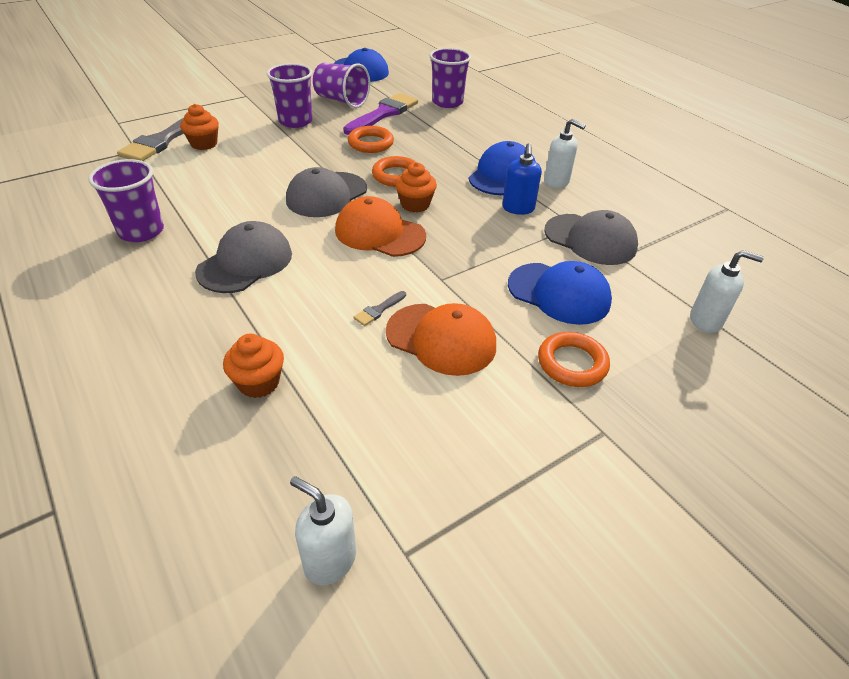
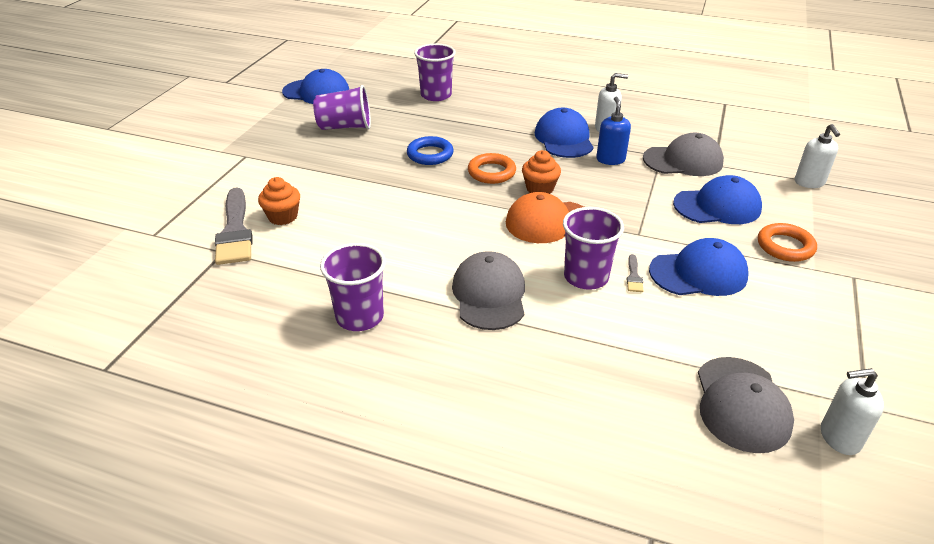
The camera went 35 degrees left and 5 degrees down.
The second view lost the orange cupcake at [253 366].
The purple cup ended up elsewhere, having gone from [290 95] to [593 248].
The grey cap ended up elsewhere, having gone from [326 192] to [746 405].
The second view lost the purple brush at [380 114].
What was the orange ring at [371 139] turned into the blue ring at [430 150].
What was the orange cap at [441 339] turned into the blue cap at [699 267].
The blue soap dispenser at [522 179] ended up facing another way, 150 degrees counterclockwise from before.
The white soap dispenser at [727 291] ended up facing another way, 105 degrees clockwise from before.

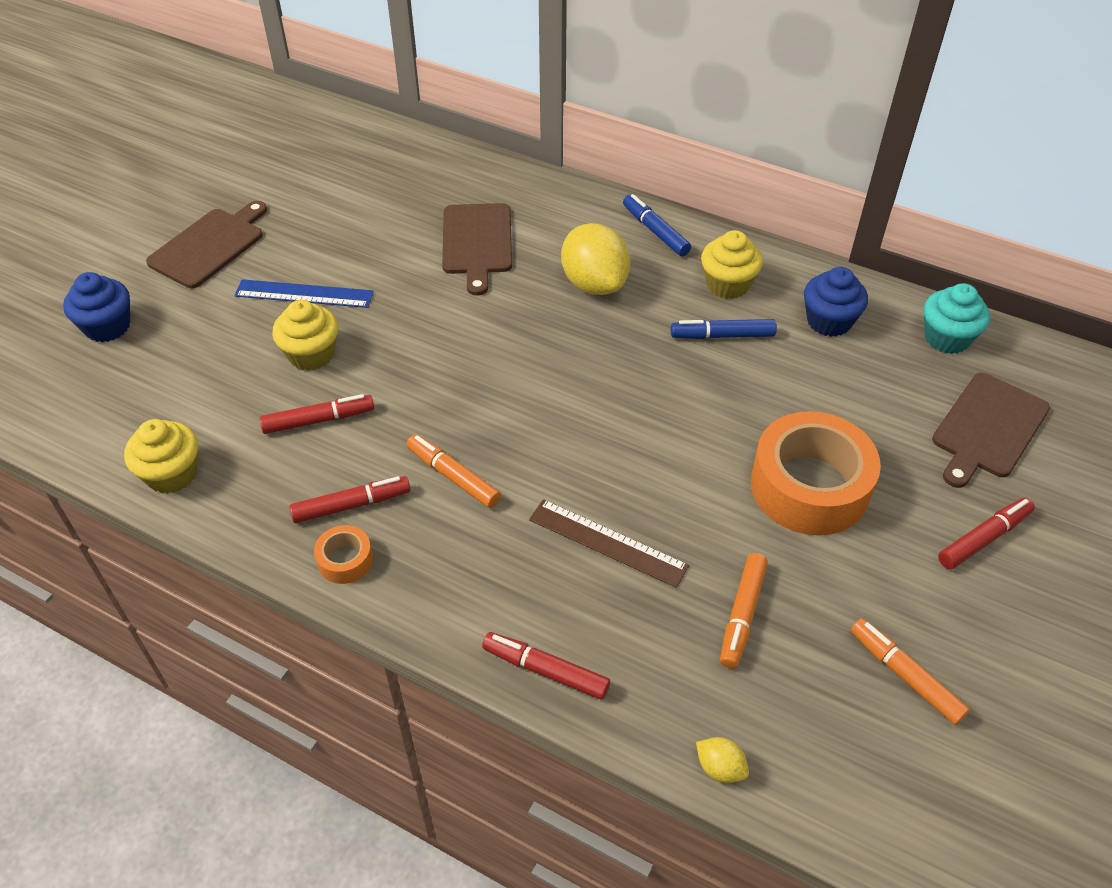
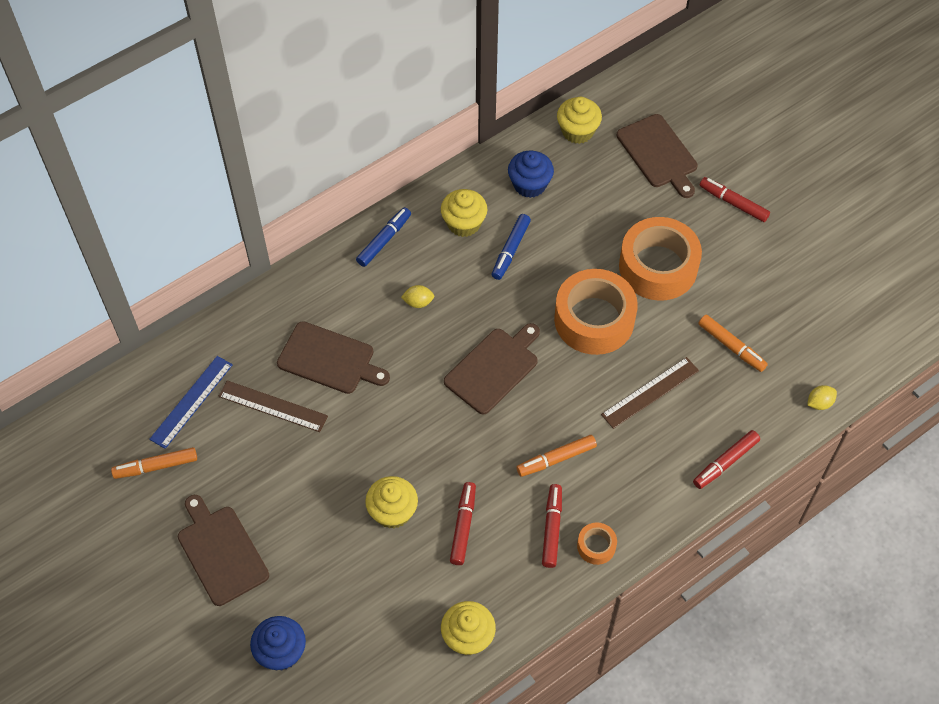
The camera went 65 degrees left and 10 degrees up.
The blue ruler ended up elsewhere, having gone from [304 293] to [191 402].
The size of the yellow lemon at [595 259] changed by a factor of 0.45.
The blue marker at [657 225] ended up facing another way, 135 degrees clockwise from before.
The orange marker ended up elsewhere, having gone from [910 671] to [154 463].
What was the turquoise cupcake at [957 318] turned into the yellow cupcake at [579 120].
The red marker at [986 533] ended up facing another way, 45 degrees counterclockwise from before.
The second view gained the brown ruler at [273 406].
The second view gained the brown cutting board at [492 369].
The second view gained the orange tape at [596 312].

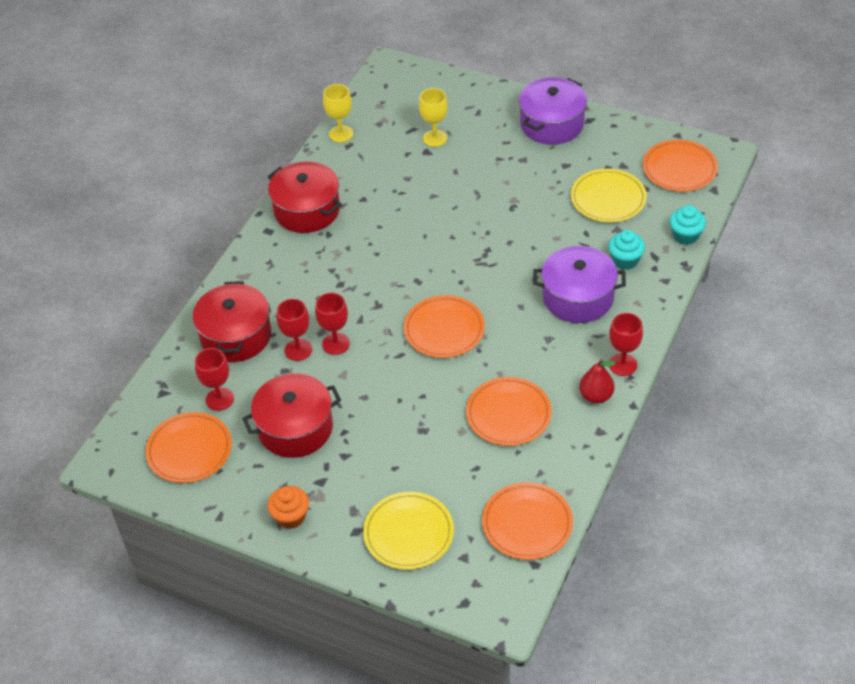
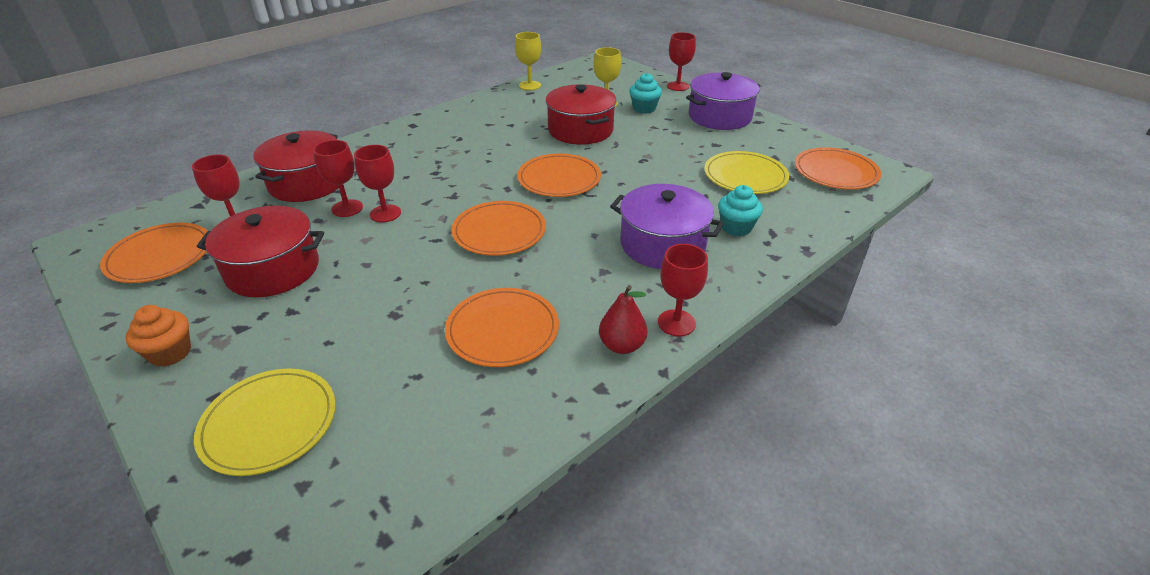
The camera went 20 degrees right and 10 degrees down.
The red pot ended up elsewhere, having gone from [305 197] to [581 114].
The orange plate ended up elsewhere, having gone from [527 521] to [559 175].
The turquoise cupcake ended up elsewhere, having gone from [688 225] to [645 93].
The second view gained the red goblet at [681 61].

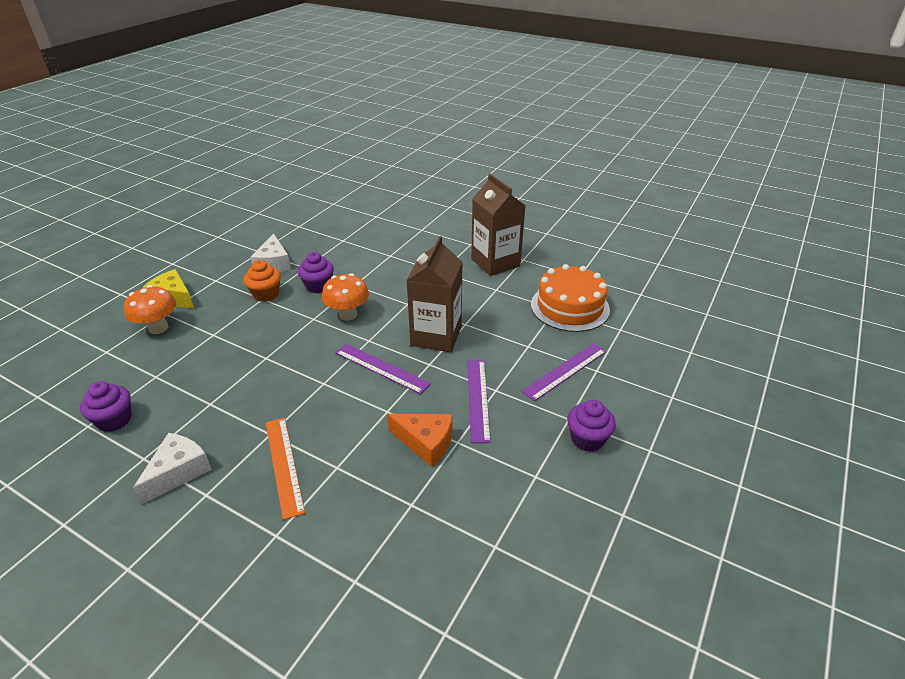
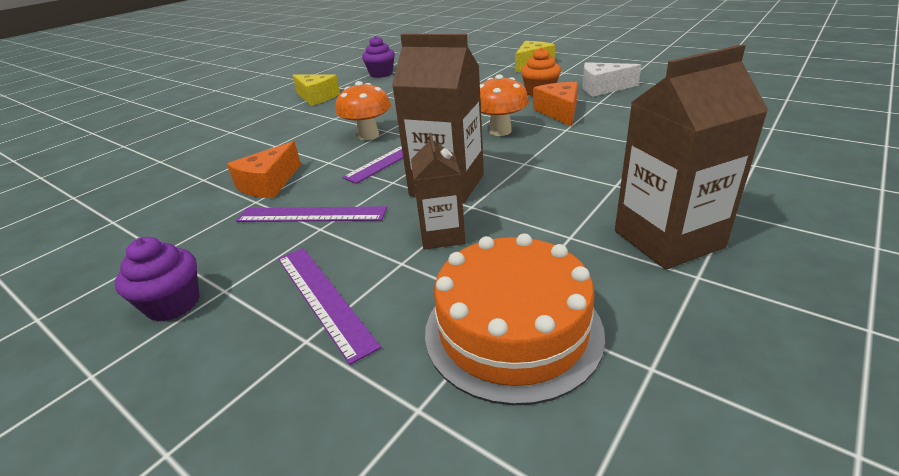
The camera went 100 degrees right and 5 degrees down.
The orange mushroom ended up elsewhere, having gone from [150 309] to [363 110].
What was the white cheese at [172 468] turned into the yellow cheese at [316 90].
The second view lost the orange ruler at [285 469].
Where the purple cupcake stood at [316 273], the orange cheese came to stand at [555 104].
The second view gained the brown carton at [438 191].

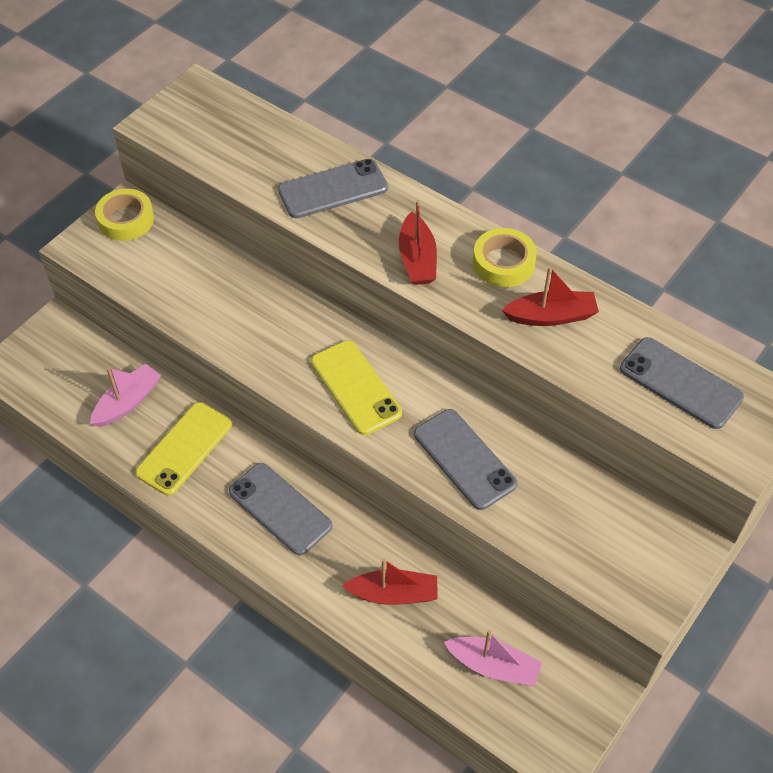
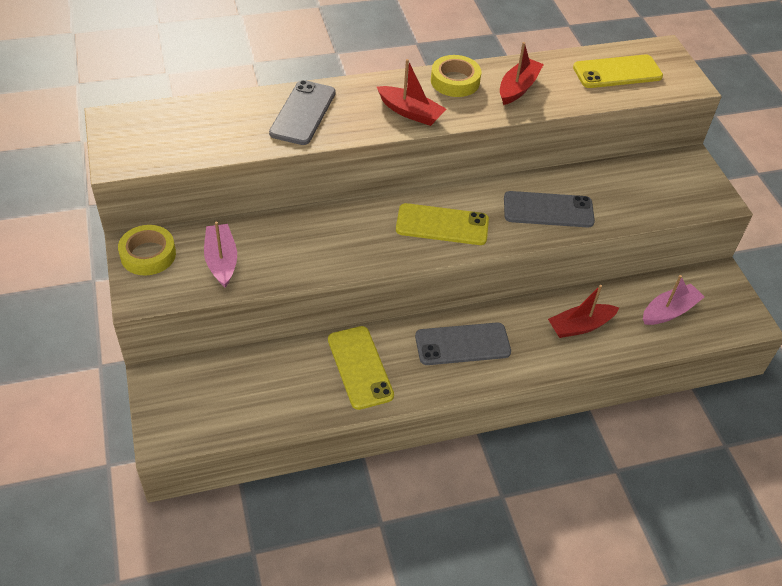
The camera went 55 degrees left and 5 degrees down.
The pink boat ended up elsewhere, having gone from [125 395] to [220 255].
The red boat at [389 581] ended up facing another way, 150 degrees counterclockwise from before.
What was the grey phone at [682 383] turned into the yellow phone at [618 71].

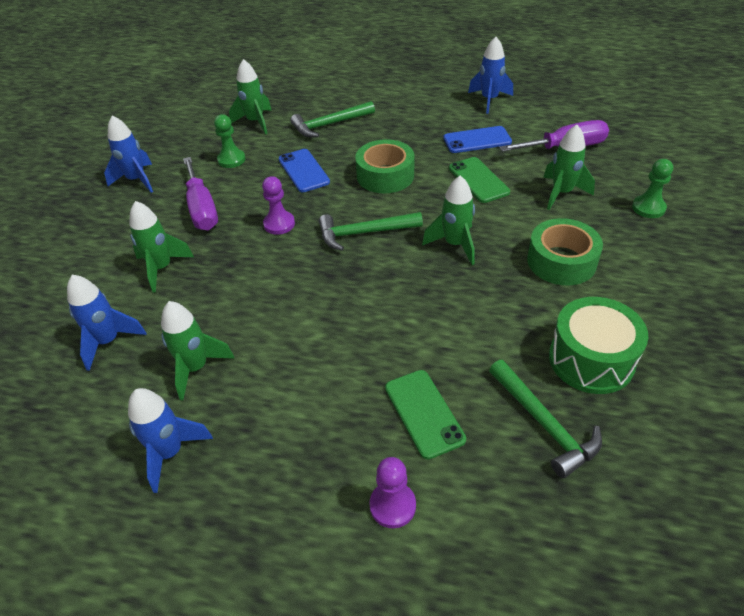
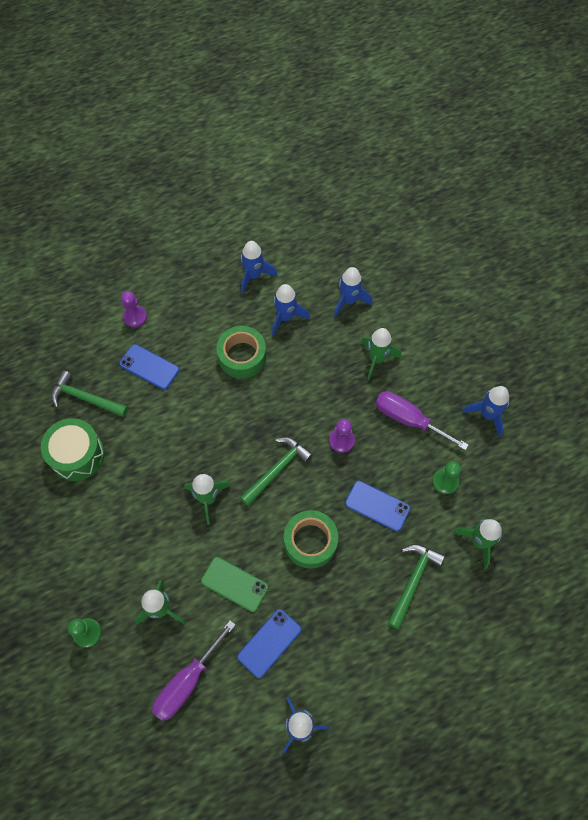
The camera went 140 degrees right and 20 degrees up.
What was the green rocket at [198 350] turned into the blue rocket at [291 310].
What was the green phone at [425 415] turned into the blue phone at [149 367].
The green tape ended up elsewhere, having gone from [565 251] to [241 352].

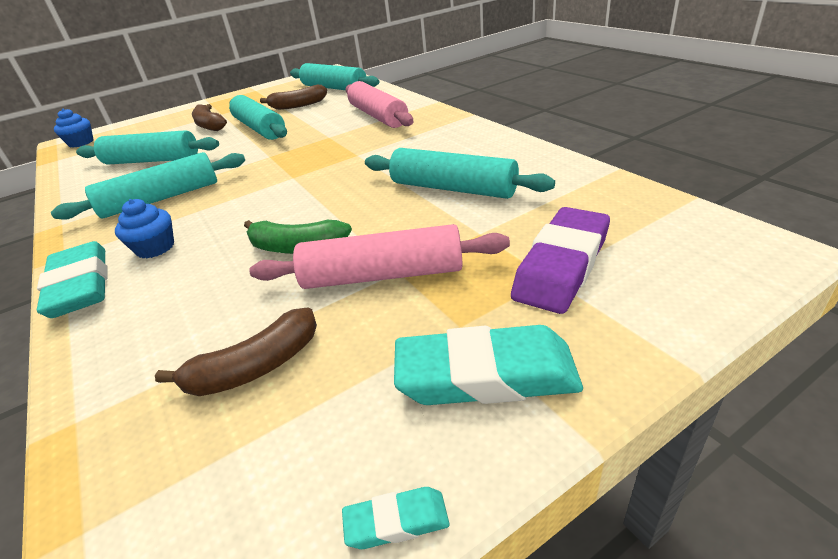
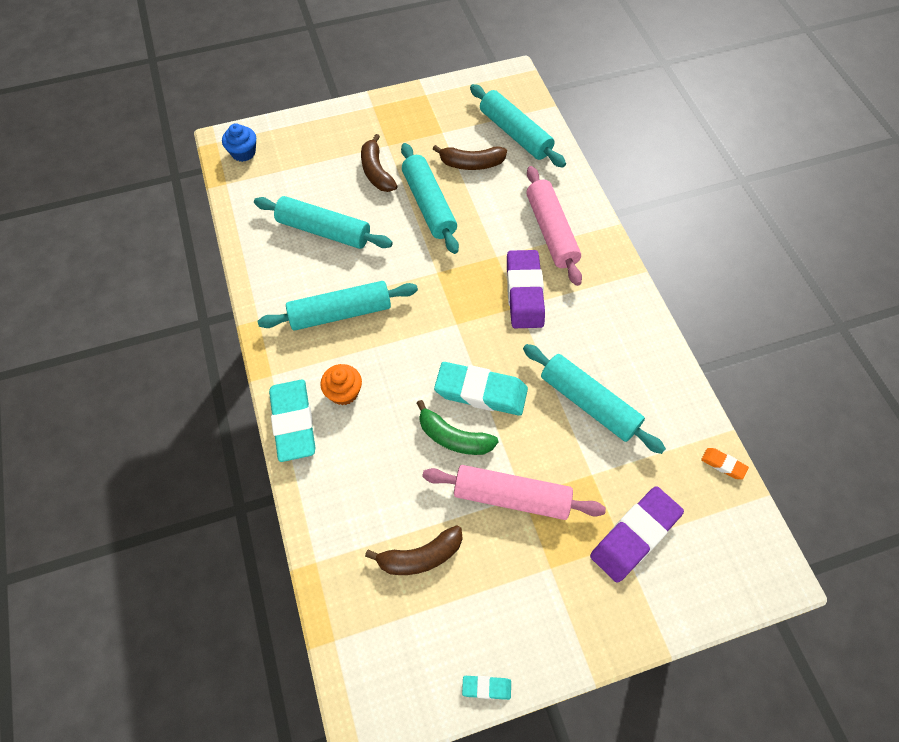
The camera went 10 degrees right and 25 degrees up.
What was the blue cupcake at [144 228] turned into the orange cupcake at [341 384].
The turquoise eraser ended up elsewhere, having gone from [488 365] to [481 389].
The second view gained the purple eraser at [526 289].
The second view gained the orange eraser at [725 463].

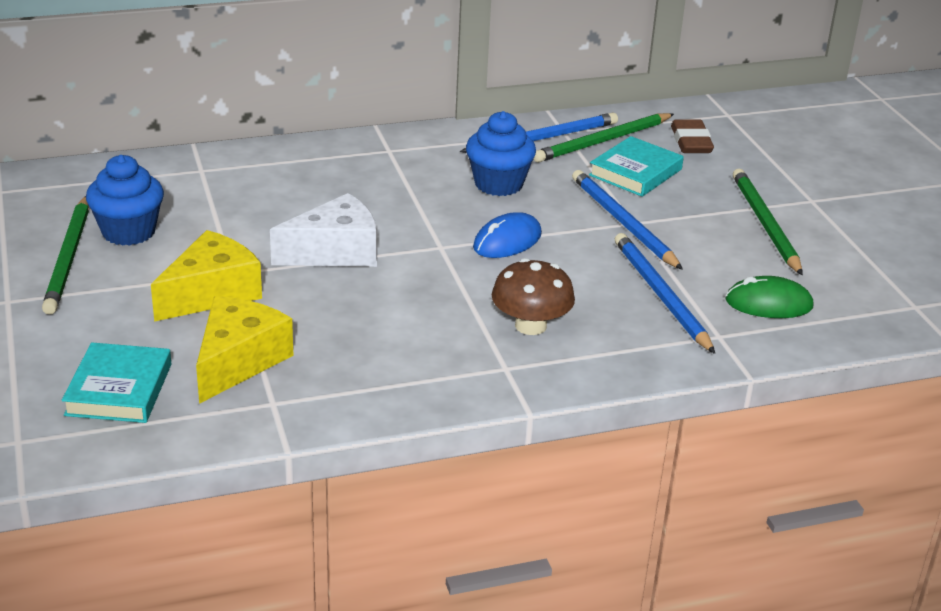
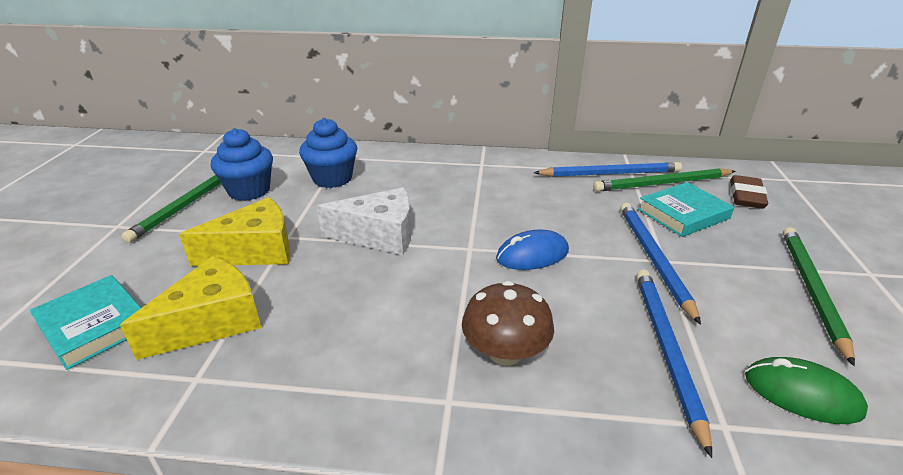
The camera went 25 degrees right and 0 degrees up.
The turquoise book at [116 382] ended up facing another way, 75 degrees counterclockwise from before.
The blue cupcake ended up elsewhere, having gone from [501 153] to [328 153].

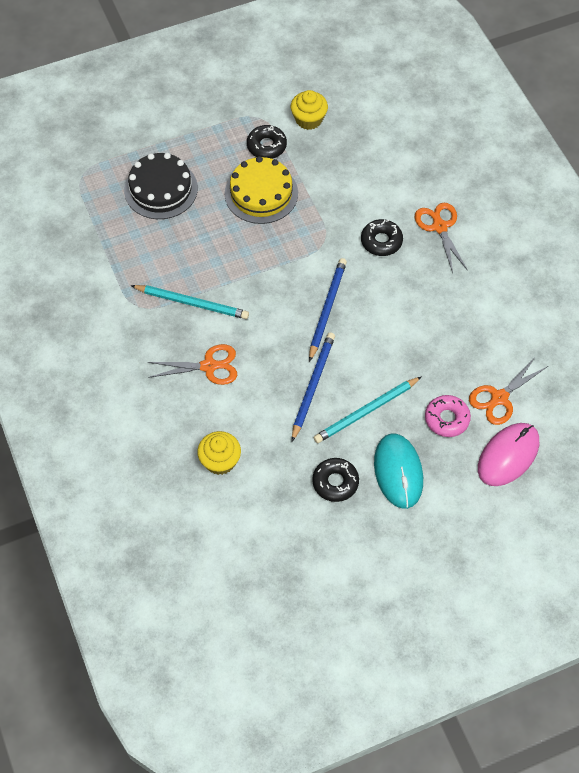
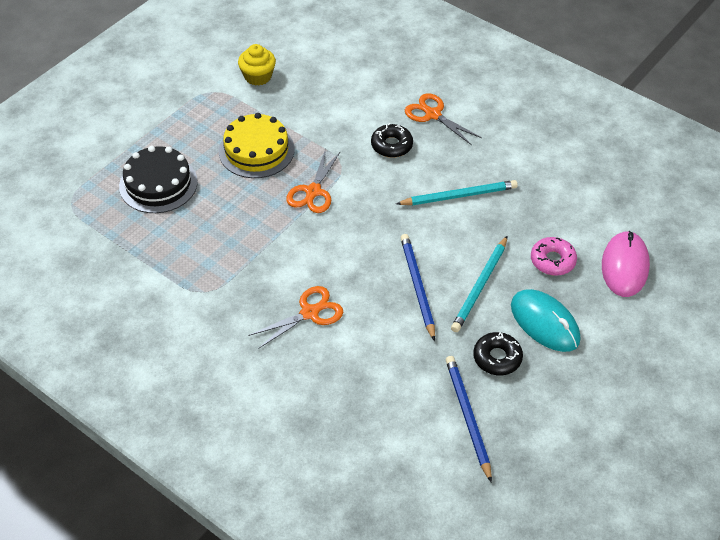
The camera went 30 degrees left and 10 degrees down.
The turquoise pencil ended up elsewhere, having gone from [190 302] to [457 193].
The second view lost the yellow cupcake at [219 453].
The second view lost the black donut at [267 142].
The blue pencil ended up elsewhere, having gone from [328 310] to [469 419].
The orange scissors ended up elsewhere, having gone from [508 390] to [313 181].

